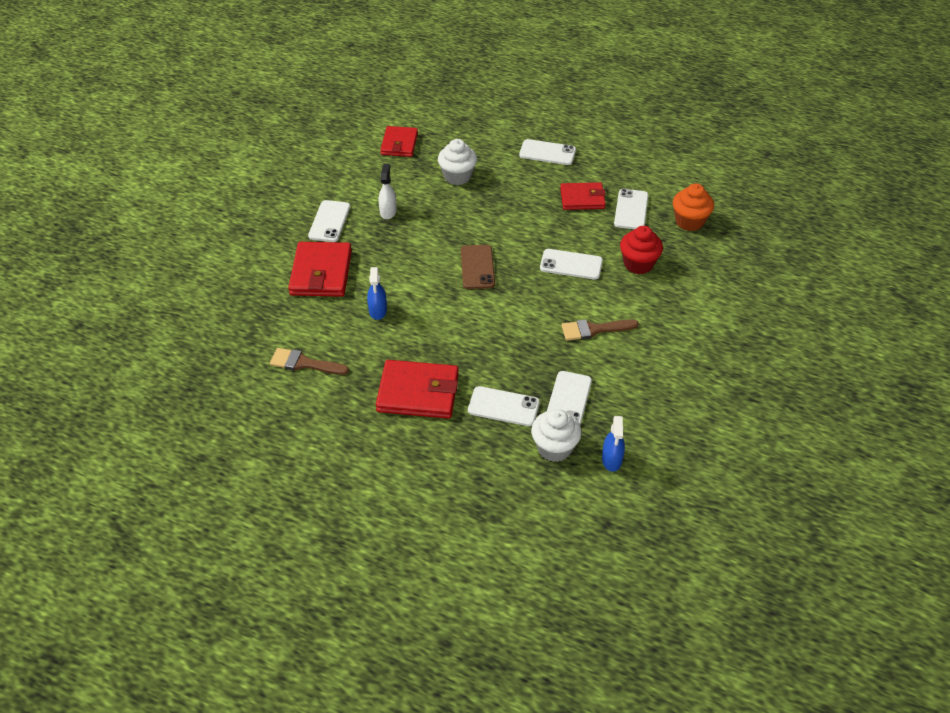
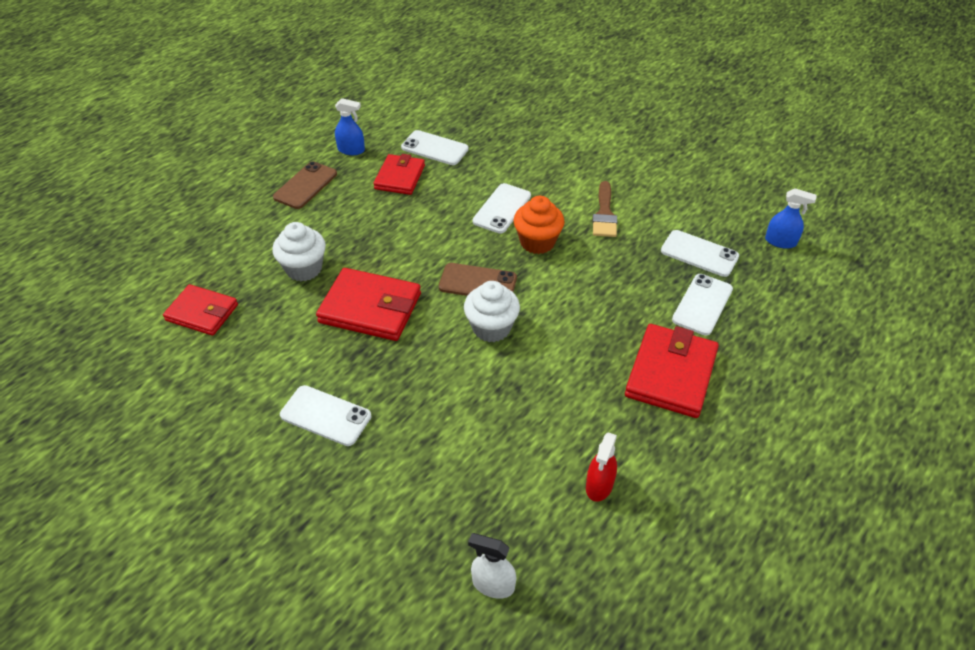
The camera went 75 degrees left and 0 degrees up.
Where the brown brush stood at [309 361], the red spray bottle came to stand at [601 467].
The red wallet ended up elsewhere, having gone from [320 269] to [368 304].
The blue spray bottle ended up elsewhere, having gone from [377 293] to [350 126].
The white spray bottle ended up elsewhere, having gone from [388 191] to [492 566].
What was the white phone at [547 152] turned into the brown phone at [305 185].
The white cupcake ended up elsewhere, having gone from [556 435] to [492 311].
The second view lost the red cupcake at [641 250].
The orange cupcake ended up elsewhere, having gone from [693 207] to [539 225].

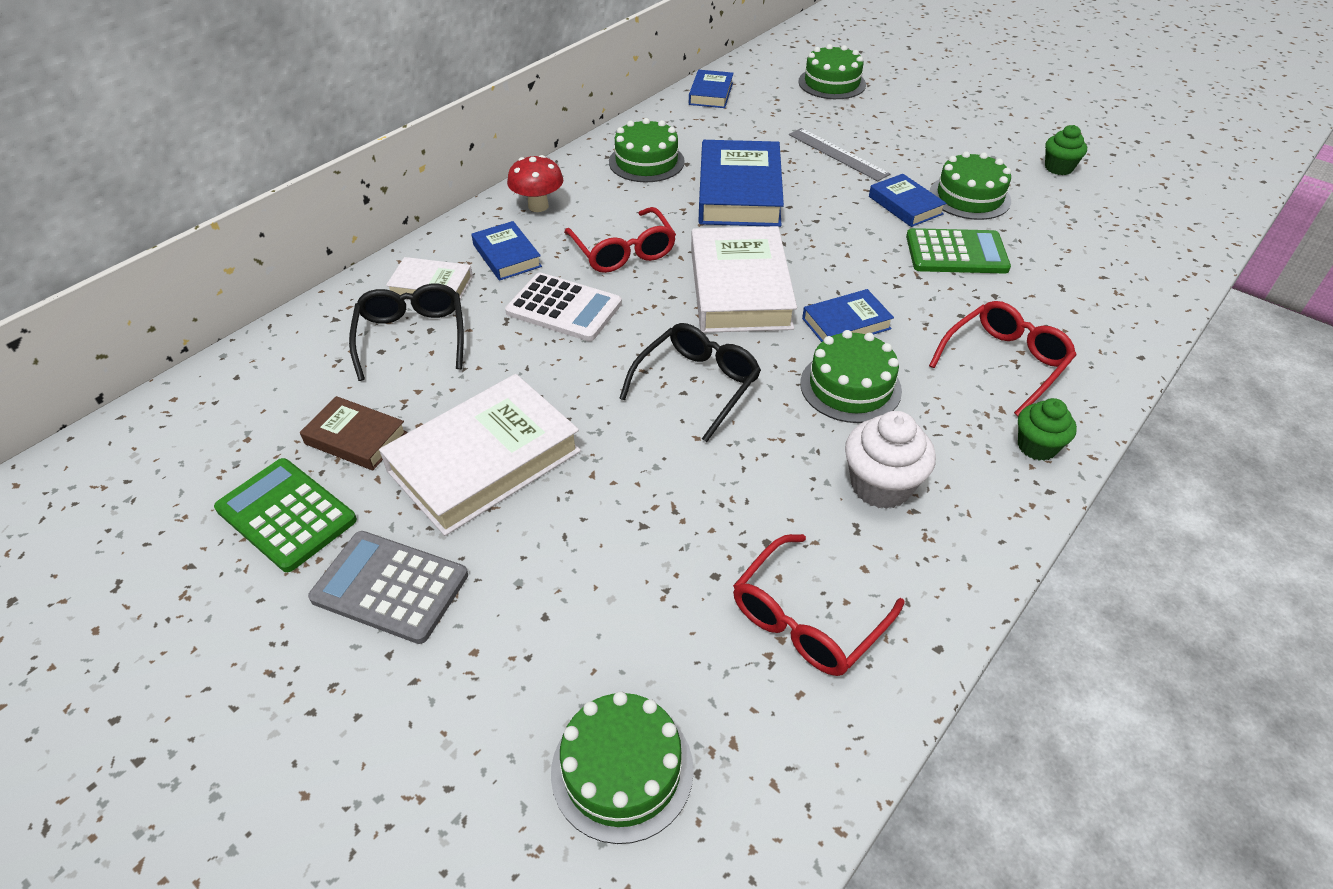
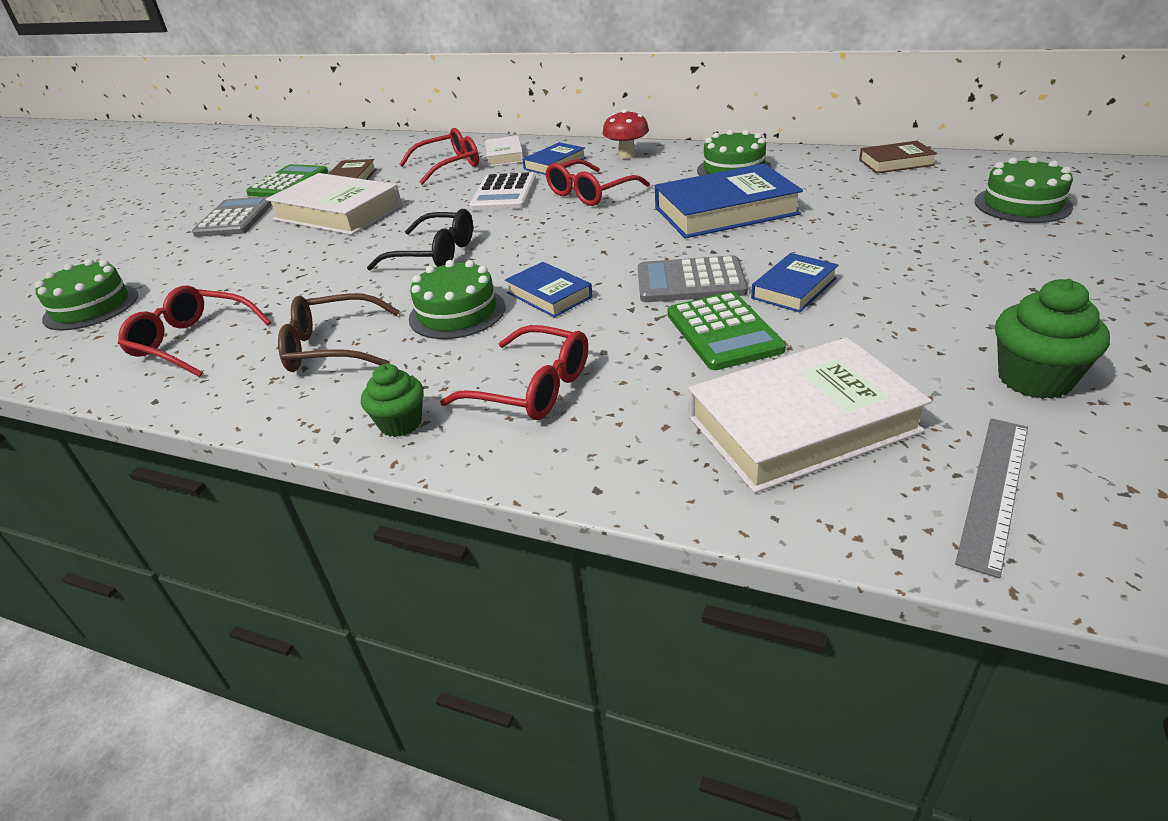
The camera went 75 degrees right and 10 degrees down.
What was the black glasses at [406 332] turned into the red glasses at [439 156].
What was the blue book at [711 89] turned into the brown book at [898 157].
The white book ended up elsewhere, having gone from [744 279] to [810 415].
The grey ruler ended up elsewhere, having gone from [839 154] to [991 498].
Where the white cupcake stood at [890 460], the brown glasses came to stand at [338 332].
The second view lost the green cake at [970 185].
The size of the green cupcake at [1066 150] changed by a factor of 1.51.
The second view gained the grey calculator at [693 278].

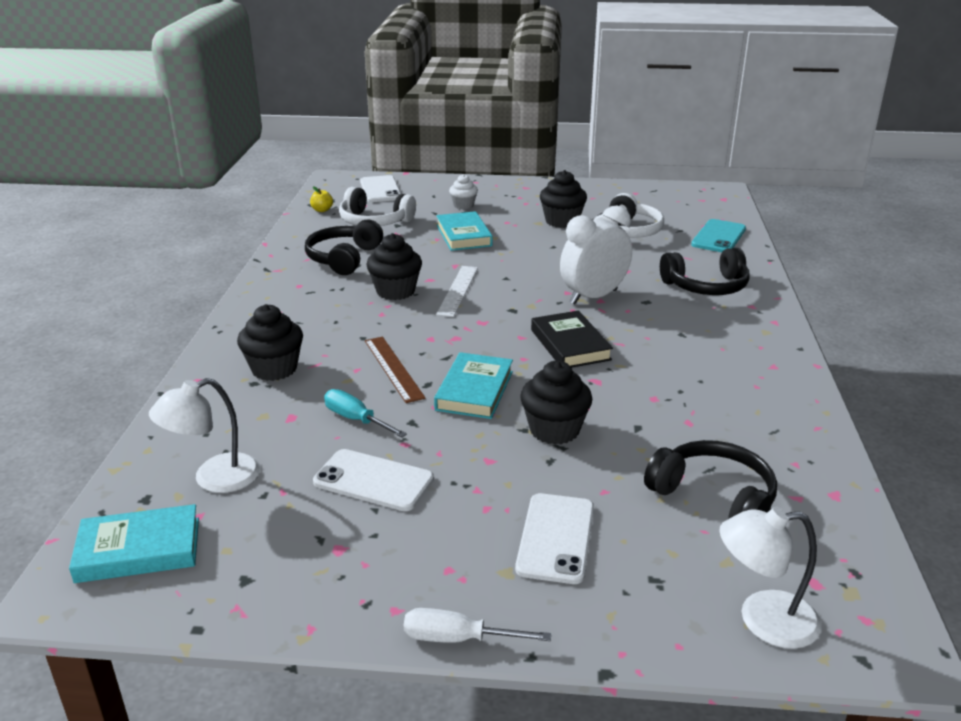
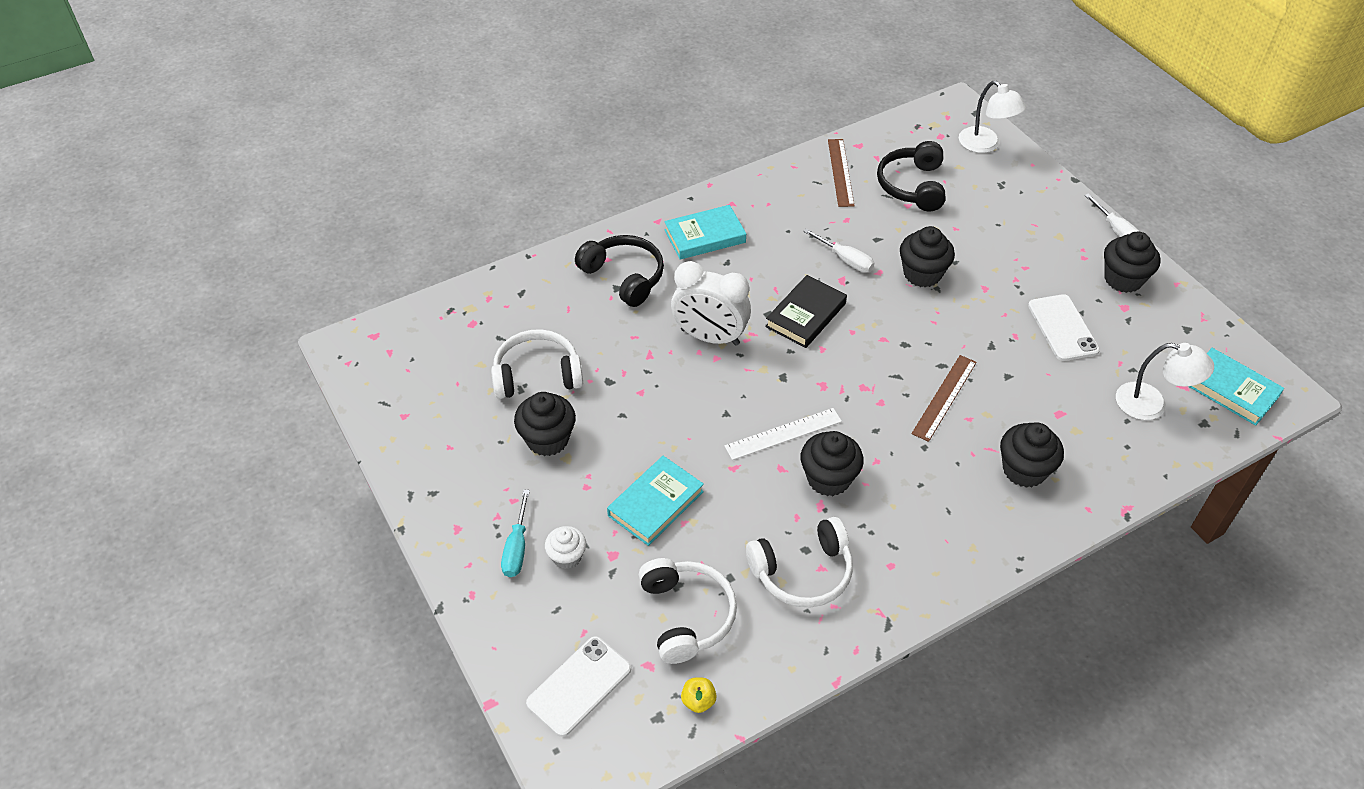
The camera went 125 degrees left and 20 degrees up.
What was the black headphones at [344 247] turned into the white headphones at [799 562].
The turquoise screwdriver ended up elsewhere, having gone from [365 413] to [515 533].
The turquoise book ended up elsewhere, having gone from [473 385] to [705 232].
The second view lost the white phone at [554 538].
The second view lost the turquoise phone at [718 235].
The second view gained the white screwdriver at [838 250].
The second view gained the brown ruler at [841 173].
The second view gained the black cupcake at [1132 262].

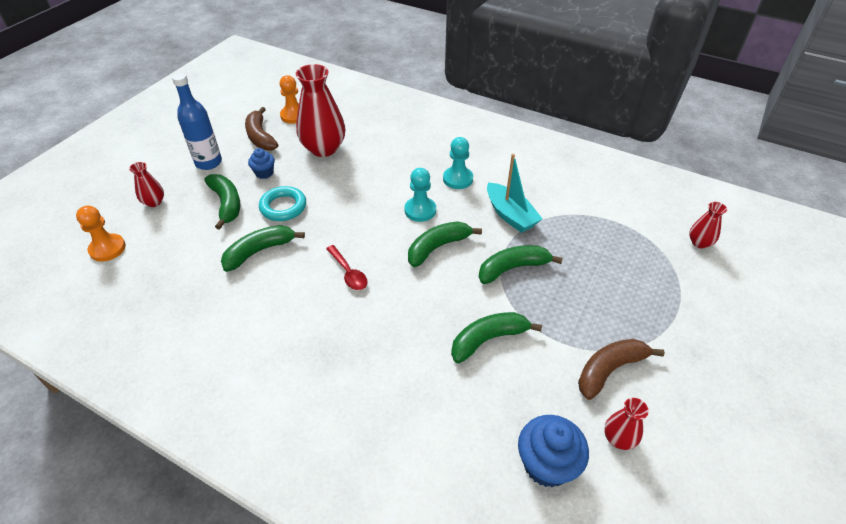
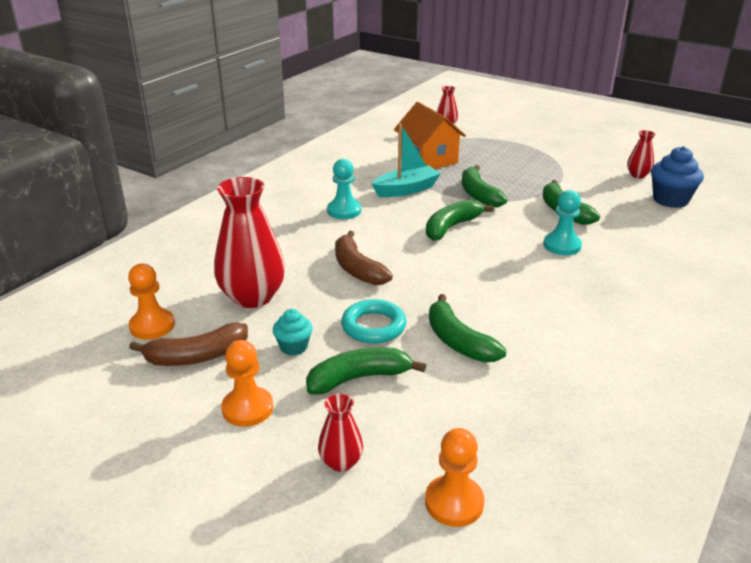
The camera went 85 degrees left and 15 degrees down.
Where the blue bottle stood at [197 121], the orange pawn came to stand at [247 383].
What was the blue cupcake at [261 163] turned into the turquoise cupcake at [293 332].
The second view lost the red spoon at [347 267].
The turquoise pawn ended up elsewhere, having gone from [420 195] to [562 222].
The green banana at [445 244] ended up facing another way, 75 degrees clockwise from before.
The brown banana ended up elsewhere, having gone from [621 369] to [364 258].
The second view gained the orange house at [430 135].

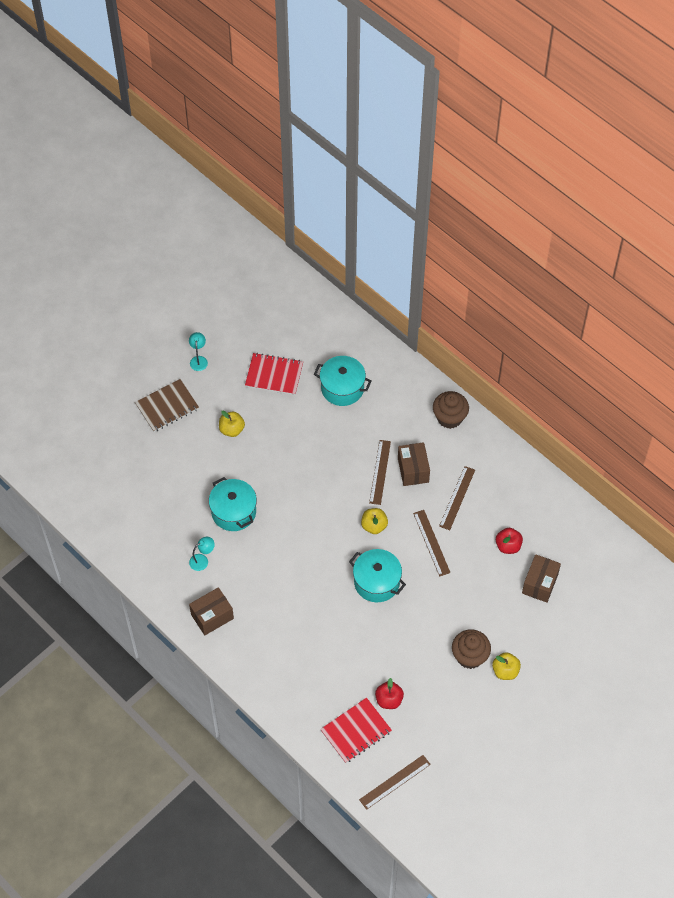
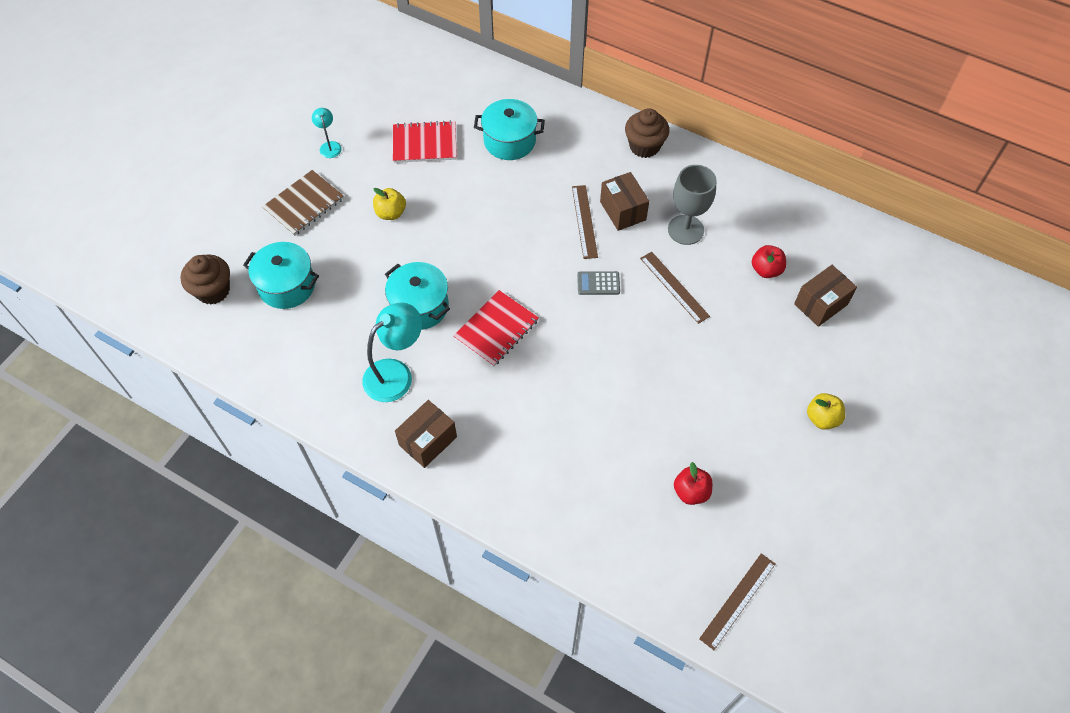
The camera went 15 degrees left and 0 degrees up.
The size of the turquoise lamp at [202 554] changed by a factor of 1.96.
The red notebook ended up elsewhere, having gone from [356 730] to [496 328].
The turquoise pot ended up elsewhere, having gone from [377 575] to [281 275].
Where the yellow apple stood at [374 521], the grey calculator came to stand at [598 283].
Where the brown ruler stood at [457 498], the grey goblet came to stand at [692 205].
The brown cupcake ended up elsewhere, having gone from [471 649] to [205 280].
The brown box at [541 578] ended up facing another way, 45 degrees clockwise from before.

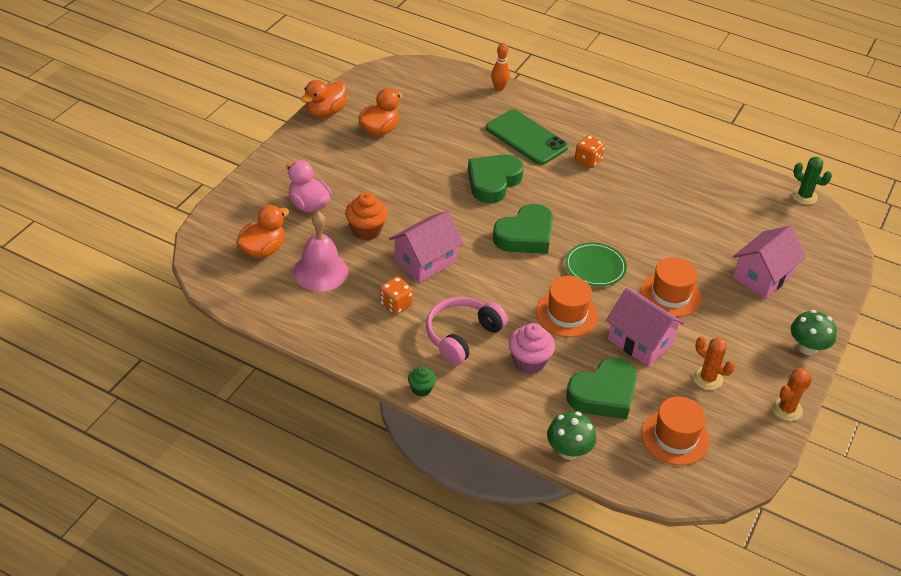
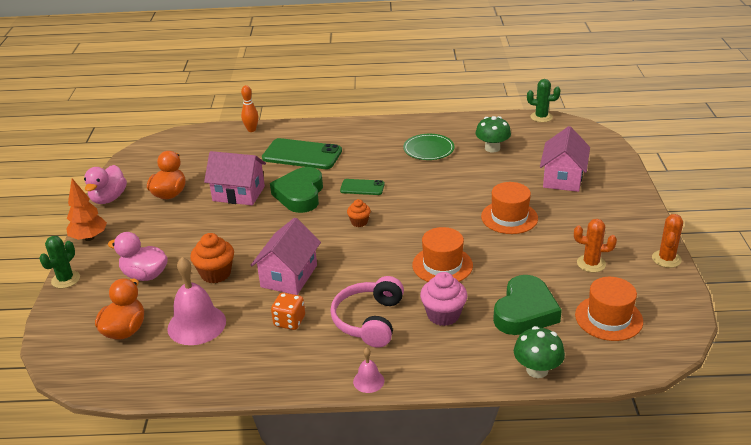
The camera went 25 degrees left and 10 degrees down.
What was the orange duck at [324 99] turned into the pink duck at [105 184].
Where the green cupcake stood at [422 381], the pink bell came to stand at [369 370].
Where the green heart stood at [523 229], the orange cupcake came to stand at [359 213].
The green plate ended up elsewhere, having gone from [596 264] to [429 147].
The second view lost the orange dice at [590 151].
The pink house ended up elsewhere, having gone from [645 327] to [235 178].
The green mushroom ended up elsewhere, having gone from [814 332] to [493 134].
The second view gained the green cactus at [59 262].
The second view gained the orange tree at [86 210].
The second view gained the green phone at [362 187].

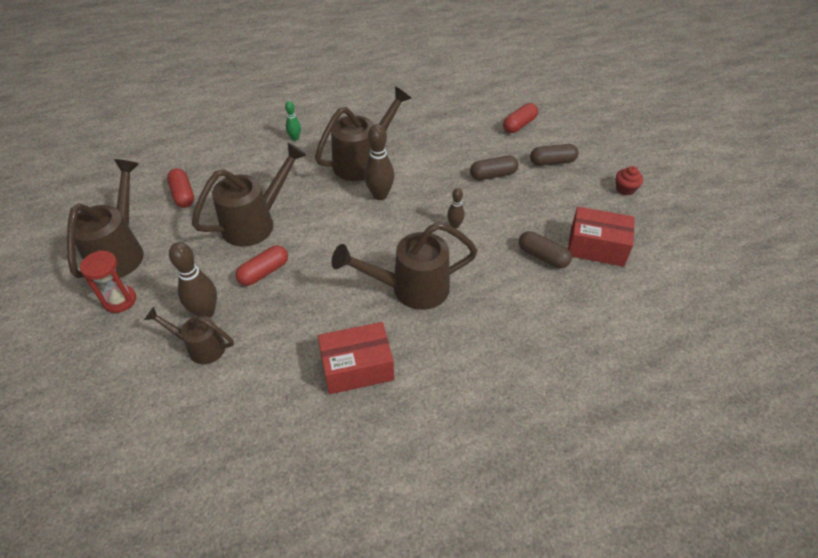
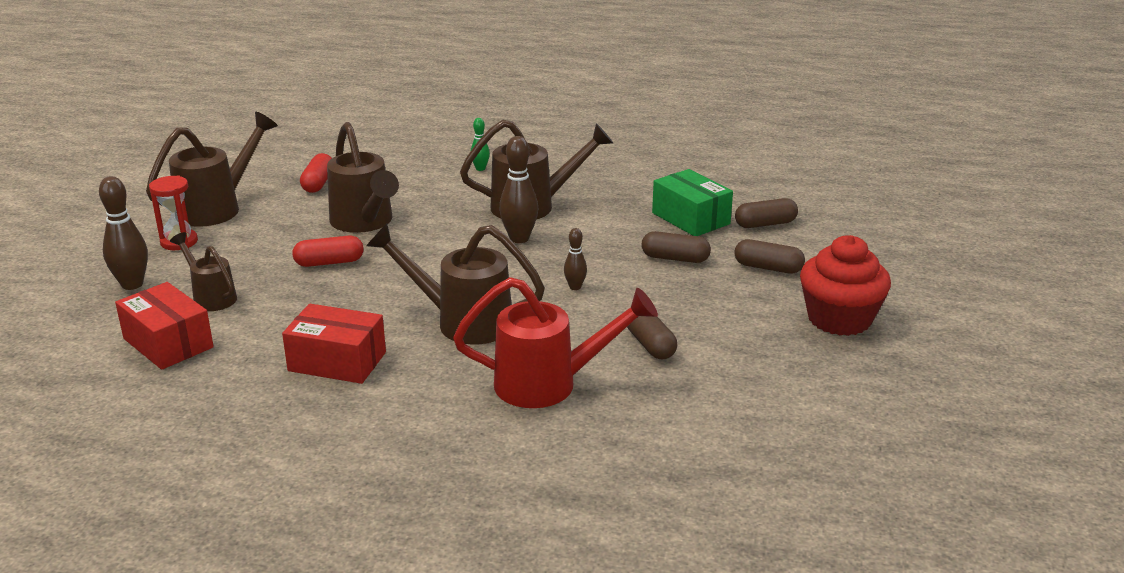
The camera went 30 degrees right and 20 degrees down.
The brown bowling pin ended up elsewhere, having gone from [193 280] to [123 233].
The brown watering can at [249 194] ended up facing another way, 75 degrees clockwise from before.
What was the red capsule at [520 118] turned into the brown capsule at [766 213].
The red box ended up elsewhere, having gone from [601 237] to [164 326].
The size of the red cupcake at [629 180] changed by a factor of 2.22.
The second view gained the red watering can at [555 342].
The second view gained the green box at [692 202].

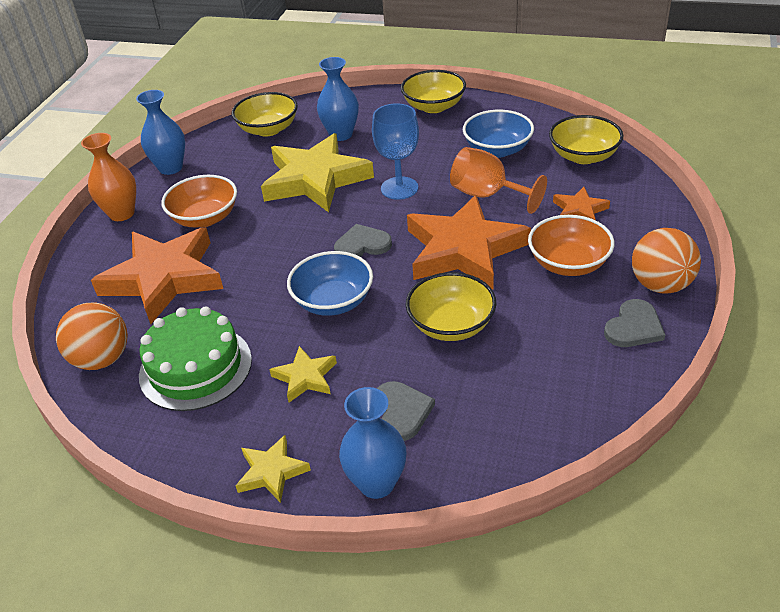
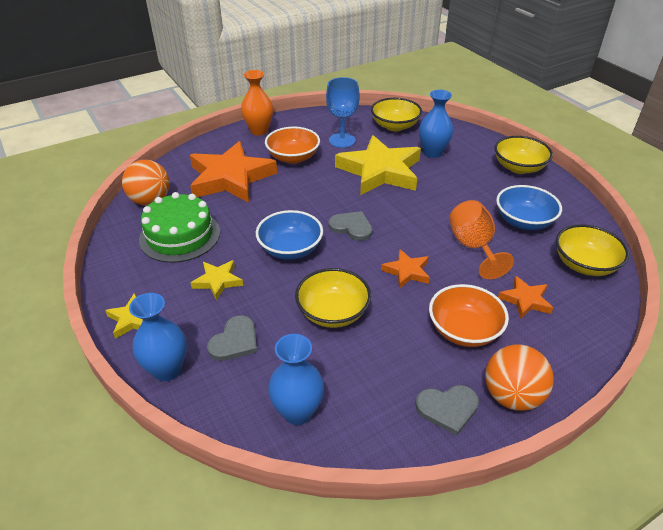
The camera went 40 degrees right and 0 degrees up.
The blue vase ended up elsewhere, having gone from [160 132] to [296 379].
The blue goblet ended up elsewhere, having gone from [395 151] to [343 112].
The size of the orange star at [469 242] changed by a factor of 0.46.

